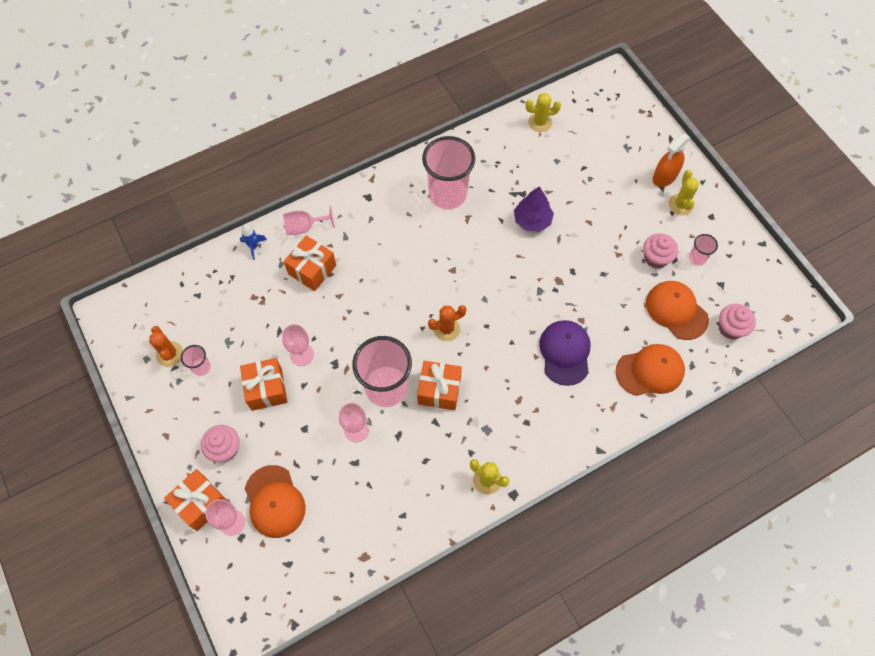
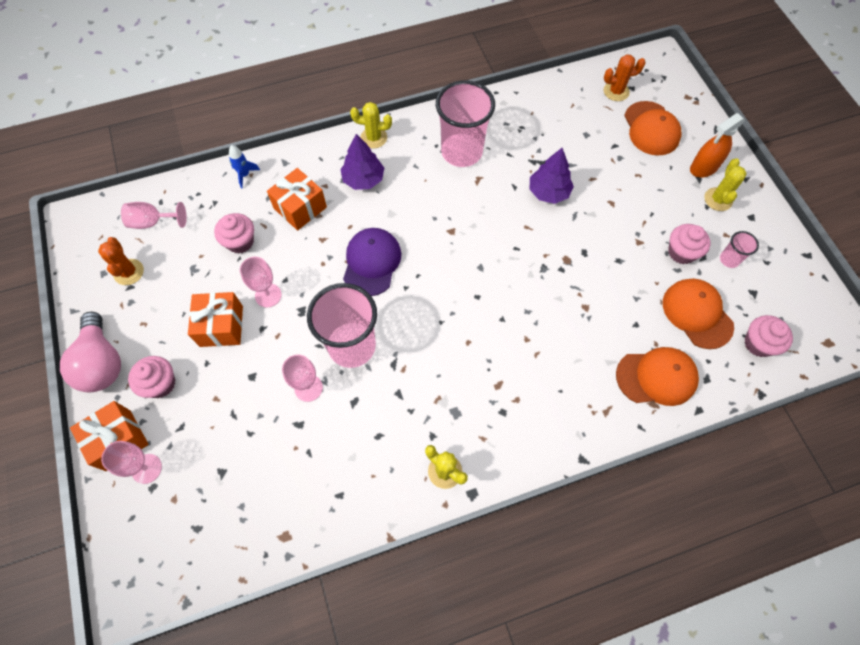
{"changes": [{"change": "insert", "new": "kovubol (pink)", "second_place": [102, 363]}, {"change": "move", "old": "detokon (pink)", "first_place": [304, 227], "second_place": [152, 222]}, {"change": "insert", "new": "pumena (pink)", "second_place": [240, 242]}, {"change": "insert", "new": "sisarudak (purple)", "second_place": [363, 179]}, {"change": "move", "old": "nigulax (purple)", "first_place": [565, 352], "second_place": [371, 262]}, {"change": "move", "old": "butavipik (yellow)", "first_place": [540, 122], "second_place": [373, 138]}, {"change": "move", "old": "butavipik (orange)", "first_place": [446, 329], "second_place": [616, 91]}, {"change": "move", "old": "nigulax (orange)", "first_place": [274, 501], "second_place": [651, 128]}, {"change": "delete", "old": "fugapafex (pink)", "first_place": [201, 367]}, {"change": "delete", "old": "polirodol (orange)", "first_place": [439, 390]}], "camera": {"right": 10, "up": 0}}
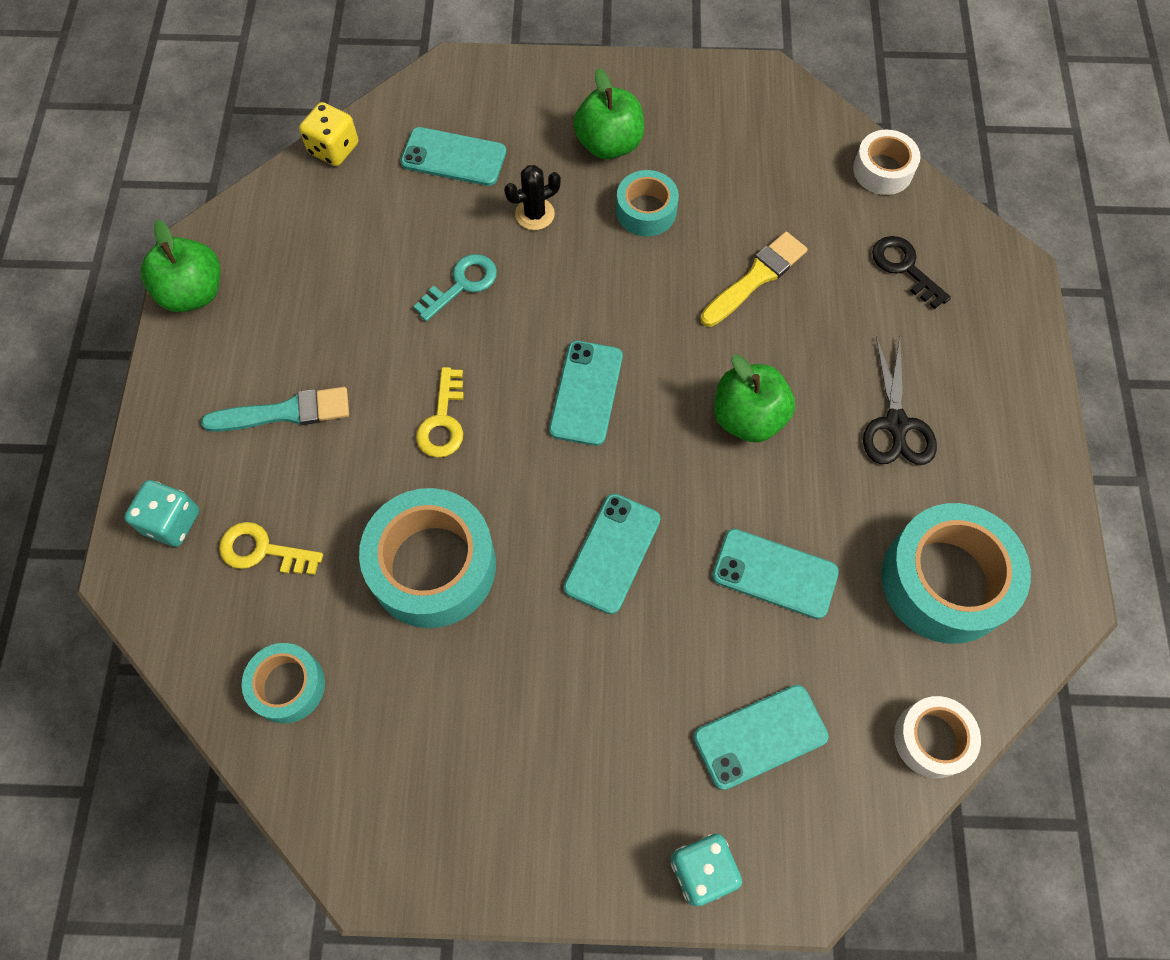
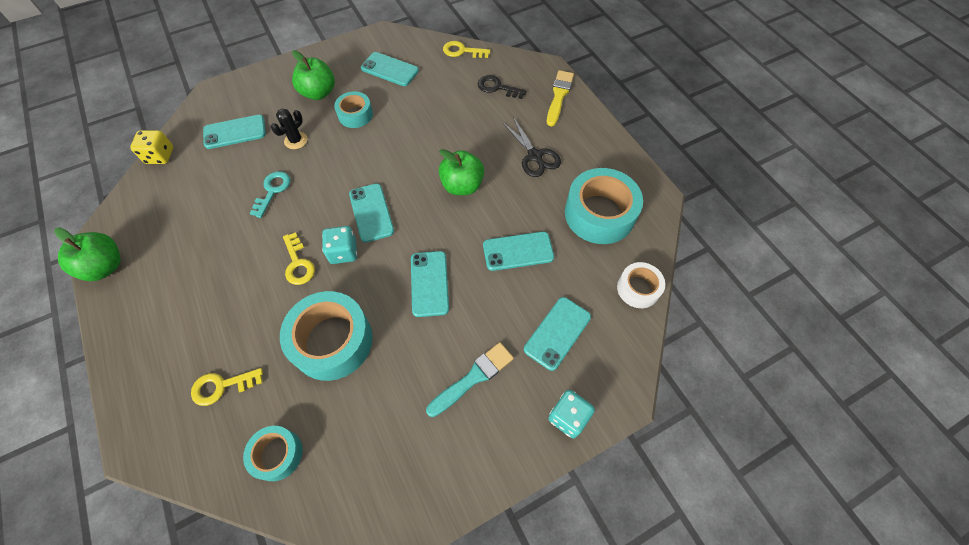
{"changes": [{"change": "move", "old": "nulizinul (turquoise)", "first_place": [172, 522], "second_place": [343, 252]}, {"change": "insert", "new": "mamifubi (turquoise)", "second_place": [390, 69]}, {"change": "move", "old": "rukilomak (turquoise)", "first_place": [285, 412], "second_place": [473, 378]}, {"change": "replace", "old": "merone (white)", "new": "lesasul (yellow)", "first_place": [882, 170], "second_place": [462, 51]}, {"change": "move", "old": "rukilomak (yellow)", "first_place": [756, 278], "second_place": [559, 96]}], "camera": {"right": -30, "up": -5}}
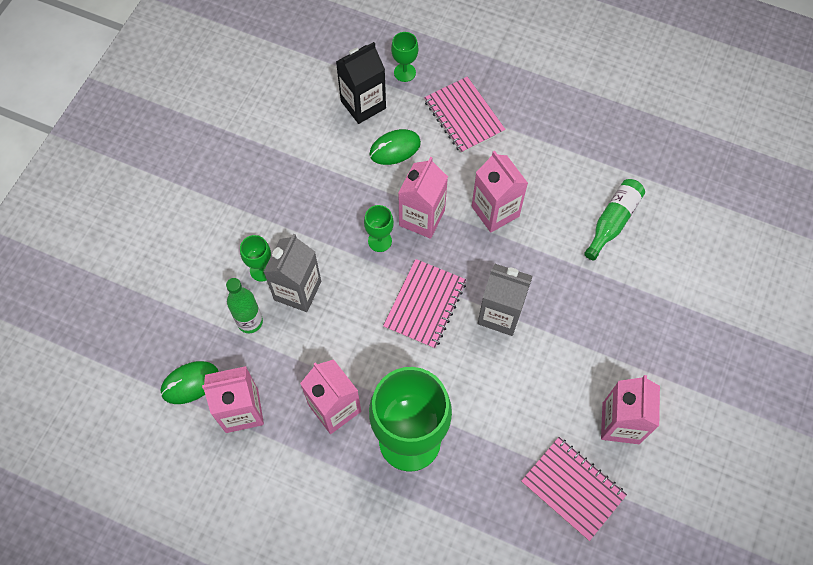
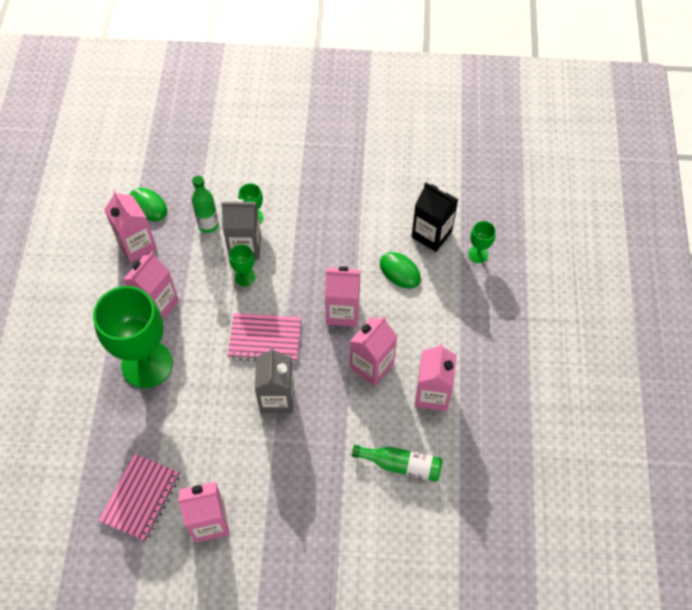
{"changes": [{"change": "move", "old": "detokon (green)", "first_place": [379, 241], "second_place": [245, 277]}, {"change": "insert", "new": "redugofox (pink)", "second_place": [432, 394]}, {"change": "delete", "old": "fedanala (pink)", "first_place": [463, 116]}], "camera": {"right": 70, "up": -5}}
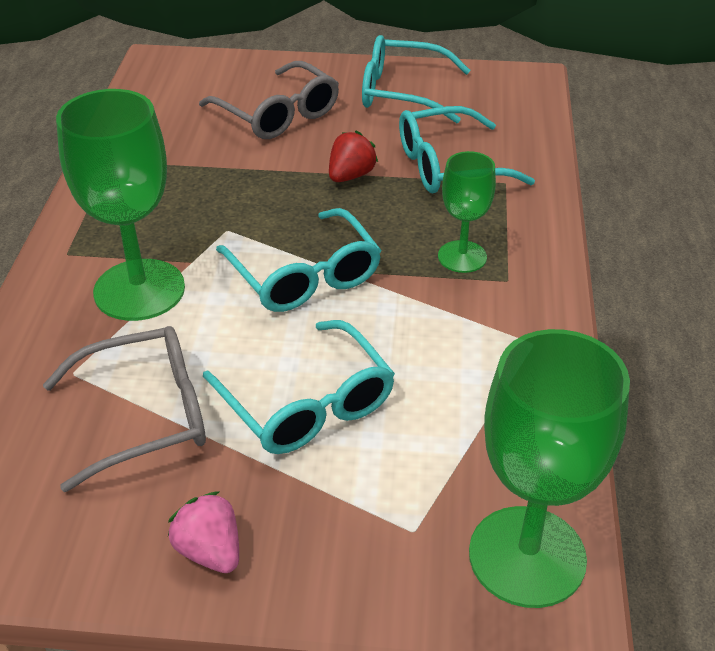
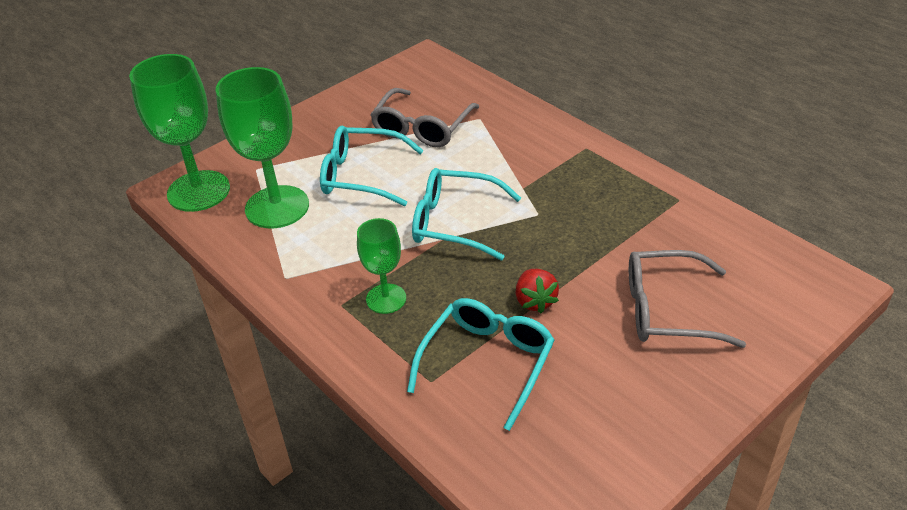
{"changes": [{"change": "move", "old": "detokon (green)", "first_place": [139, 290], "second_place": [277, 207]}, {"change": "delete", "old": "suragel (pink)", "first_place": [210, 551]}, {"change": "delete", "old": "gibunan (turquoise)", "first_place": [402, 92]}], "camera": {"right": 135, "up": 0}}
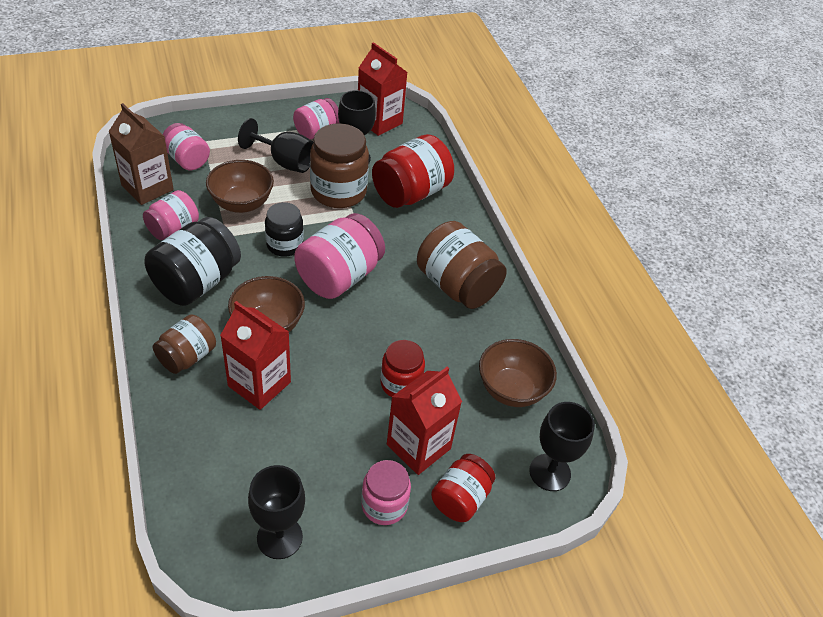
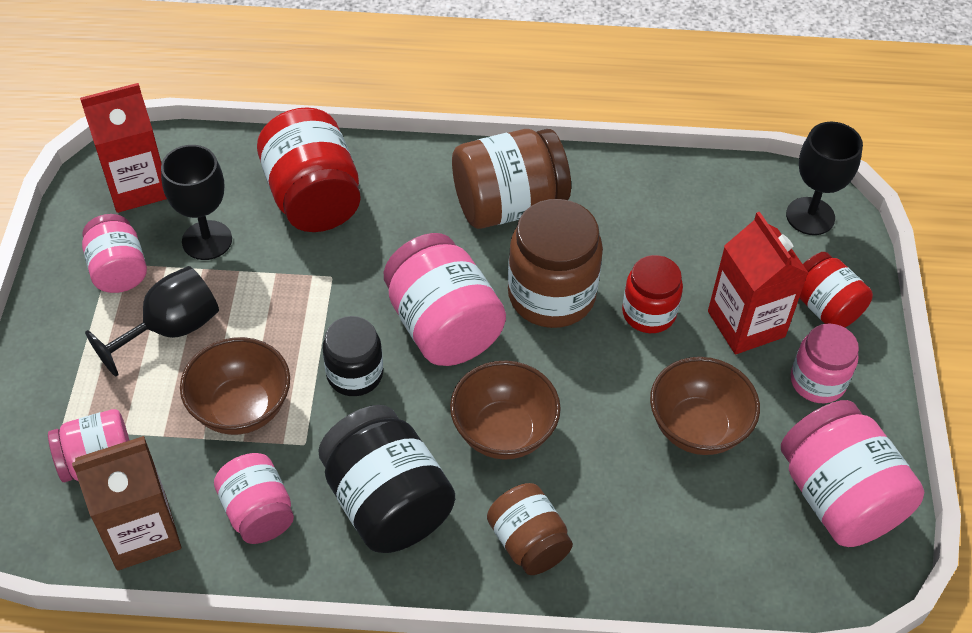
{"changes": [{"change": "move", "old": "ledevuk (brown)", "first_place": [338, 191], "second_place": [551, 295]}, {"change": "move", "old": "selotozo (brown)", "first_place": [511, 389], "second_place": [697, 427]}, {"change": "replace", "old": "detokon (black)", "new": "ledevuk (pink)", "first_place": [279, 537], "second_place": [838, 497]}, {"change": "delete", "old": "redugofox (red)", "first_place": [259, 384]}], "camera": {"right": -65, "up": 5}}
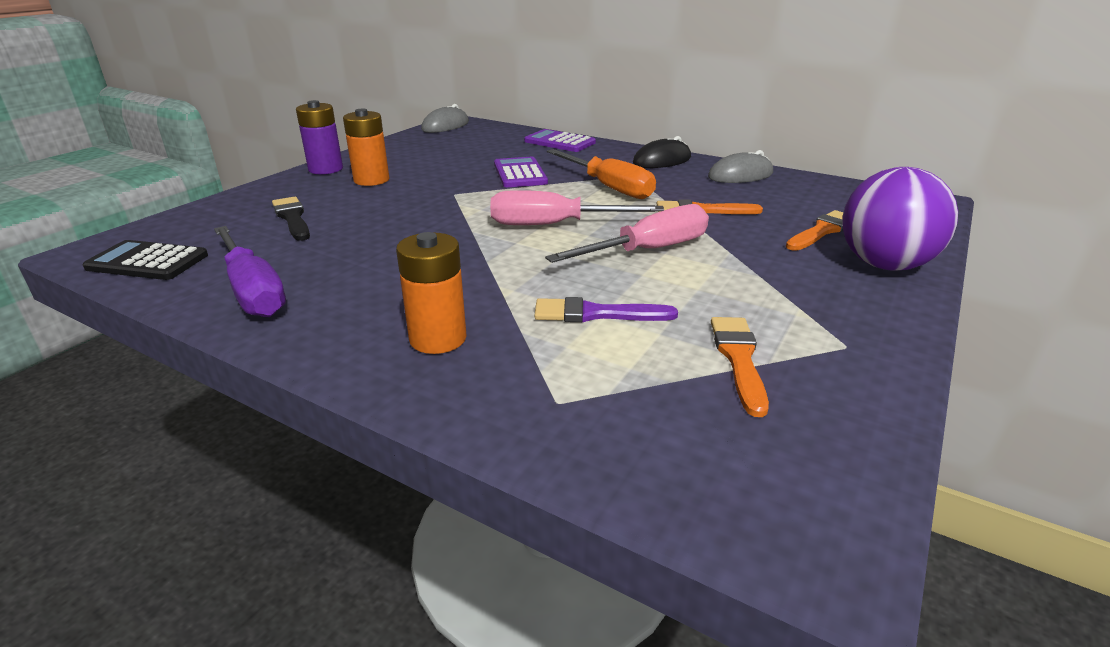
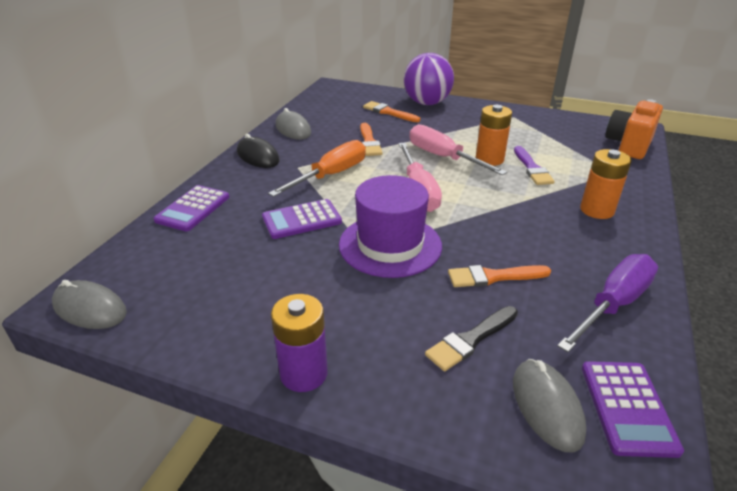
{"changes": [{"change": "insert", "new": "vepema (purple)", "second_place": [390, 245]}, {"change": "move", "old": "rukilomak (orange)", "first_place": [738, 359], "second_place": [493, 277]}, {"change": "move", "old": "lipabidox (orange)", "first_place": [371, 180], "second_place": [489, 159]}, {"change": "insert", "new": "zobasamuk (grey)", "second_place": [547, 406]}, {"change": "recolor", "old": "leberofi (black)", "new": "leberofi (purple)", "first_place": [147, 262], "second_place": [627, 407]}, {"change": "insert", "new": "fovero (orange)", "second_place": [629, 145]}], "camera": {"right": -100, "up": 5}}
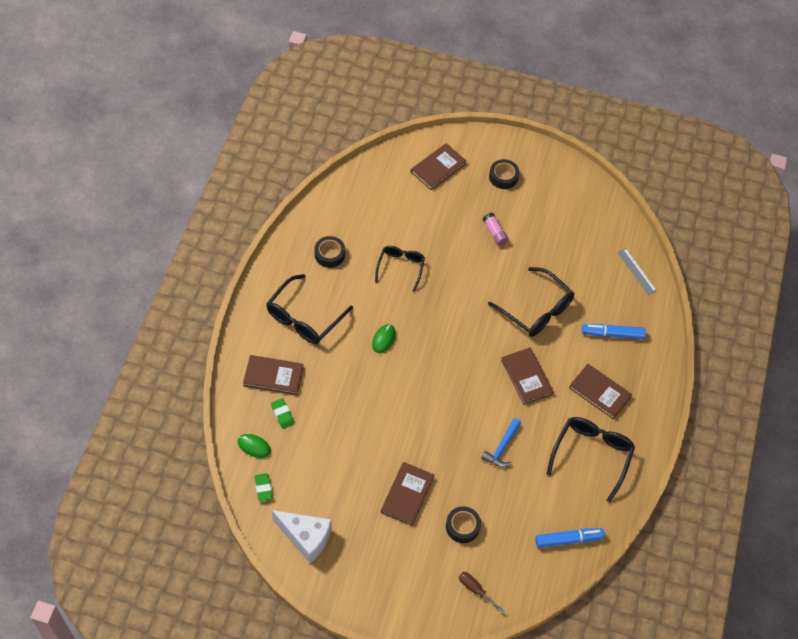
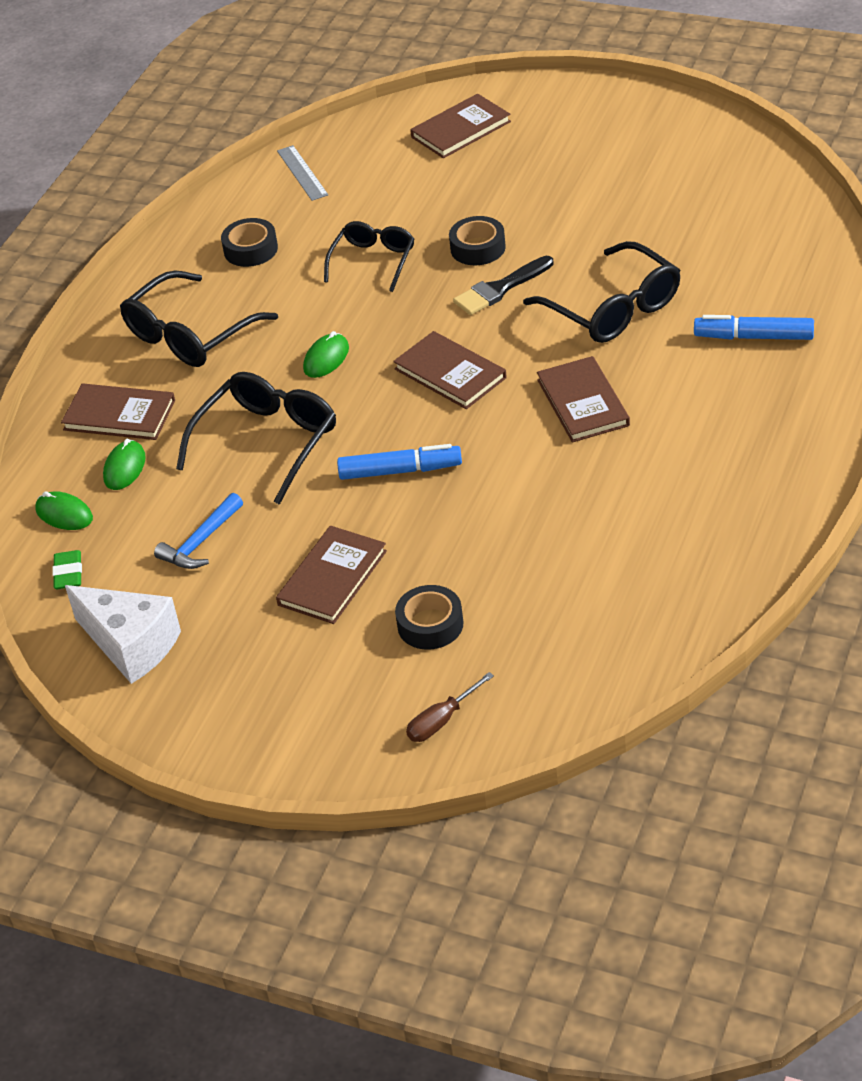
{"changes": [{"change": "replace", "old": "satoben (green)", "new": "zobasamuk (green)", "first_place": [282, 414], "second_place": [124, 468]}, {"change": "move", "old": "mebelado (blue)", "first_place": [502, 447], "second_place": [201, 542]}, {"change": "move", "old": "gibunan (black)", "first_place": [591, 455], "second_place": [267, 442]}, {"change": "move", "old": "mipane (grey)", "first_place": [636, 271], "second_place": [302, 173]}, {"change": "move", "old": "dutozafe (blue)", "first_place": [568, 539], "second_place": [400, 471]}, {"change": "move", "old": "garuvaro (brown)", "first_place": [600, 392], "second_place": [450, 373]}, {"change": "rotate", "old": "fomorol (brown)", "first_place": [475, 589], "second_place": [441, 721], "degrees": -90}, {"change": "move", "old": "merone (black)", "first_place": [503, 177], "second_place": [478, 248]}, {"change": "insert", "new": "rukilomak (black)", "second_place": [500, 289]}, {"change": "delete", "old": "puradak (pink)", "first_place": [495, 233]}], "camera": {"right": 15, "up": -15}}
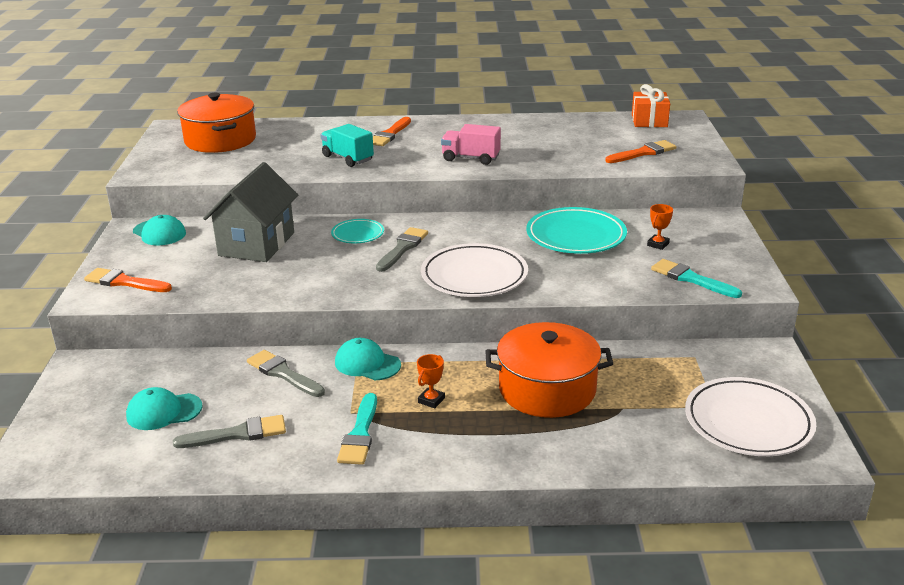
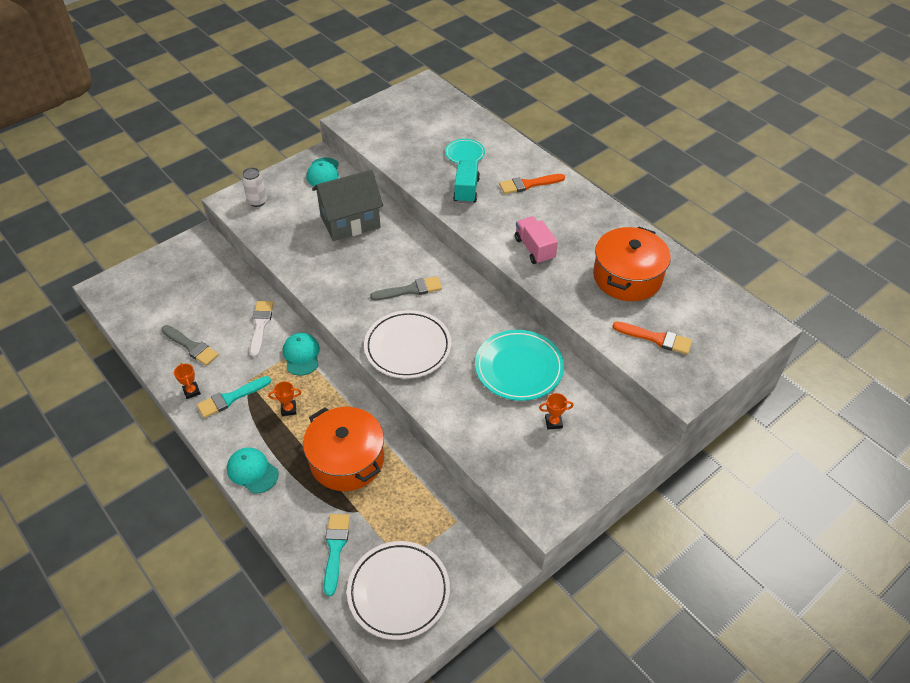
{"changes": [{"change": "insert", "new": "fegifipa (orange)", "second_place": [191, 391]}, {"change": "move", "old": "nigulax (turquoise)", "first_place": [164, 411], "second_place": [252, 471]}, {"change": "replace", "old": "rukilomak (orange)", "new": "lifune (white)", "first_place": [124, 282], "second_place": [257, 201]}, {"change": "recolor", "old": "rukilomak (grey)", "new": "rukilomak (white)", "first_place": [283, 373], "second_place": [260, 325]}, {"change": "move", "old": "rukilomak (turquoise)", "first_place": [691, 279], "second_place": [335, 549]}, {"change": "move", "old": "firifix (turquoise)", "first_place": [358, 234], "second_place": [465, 153]}, {"change": "move", "old": "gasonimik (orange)", "first_place": [220, 140], "second_place": [627, 277]}, {"change": "delete", "old": "polirodol (orange)", "first_place": [649, 121]}], "camera": {"right": 50, "up": 20}}
